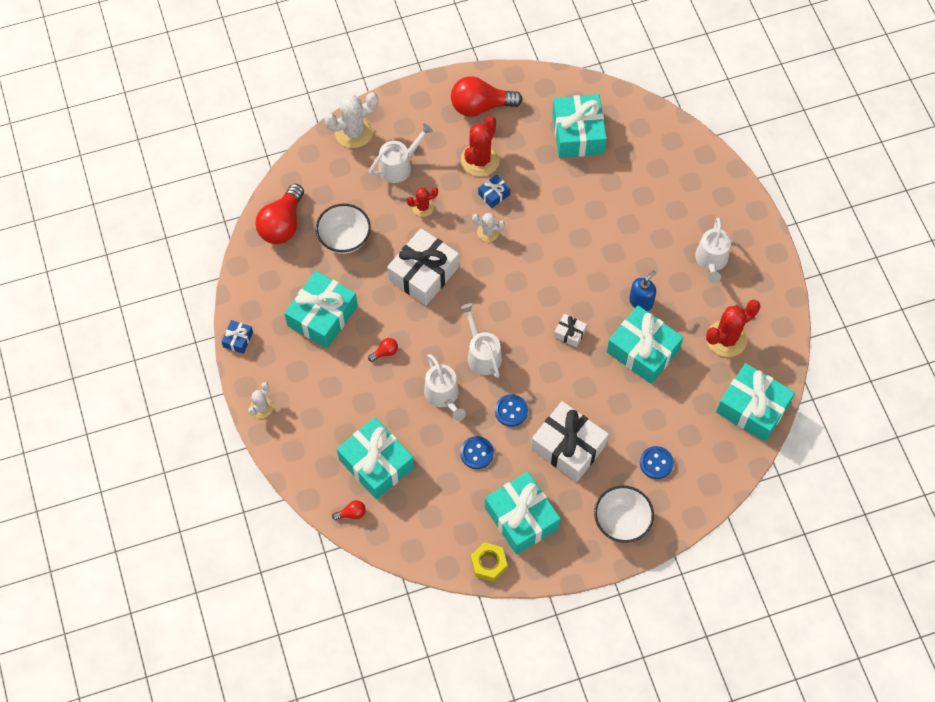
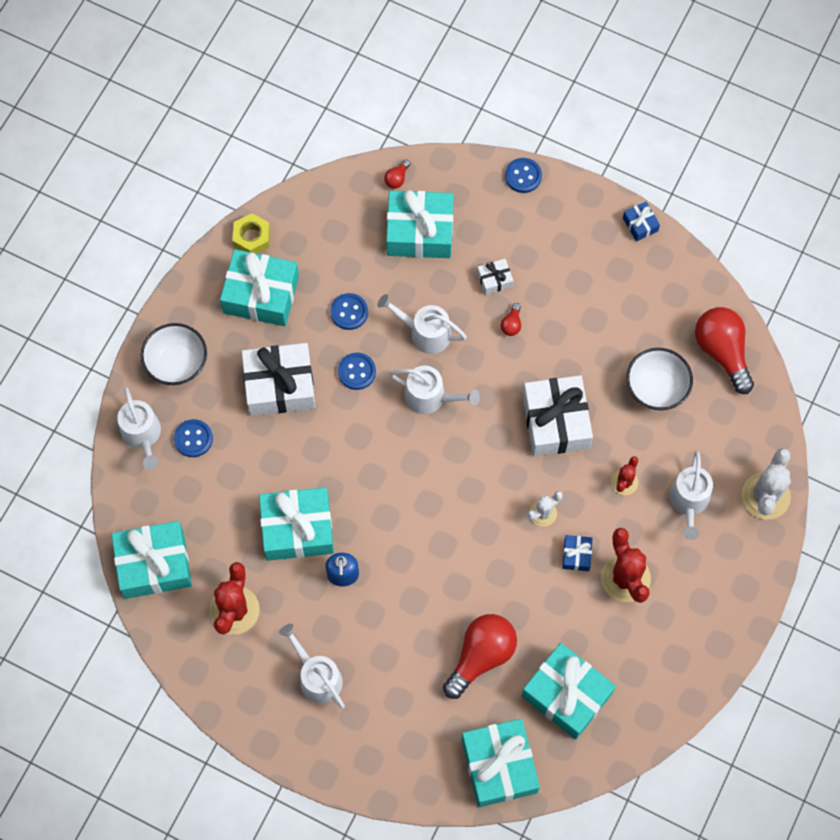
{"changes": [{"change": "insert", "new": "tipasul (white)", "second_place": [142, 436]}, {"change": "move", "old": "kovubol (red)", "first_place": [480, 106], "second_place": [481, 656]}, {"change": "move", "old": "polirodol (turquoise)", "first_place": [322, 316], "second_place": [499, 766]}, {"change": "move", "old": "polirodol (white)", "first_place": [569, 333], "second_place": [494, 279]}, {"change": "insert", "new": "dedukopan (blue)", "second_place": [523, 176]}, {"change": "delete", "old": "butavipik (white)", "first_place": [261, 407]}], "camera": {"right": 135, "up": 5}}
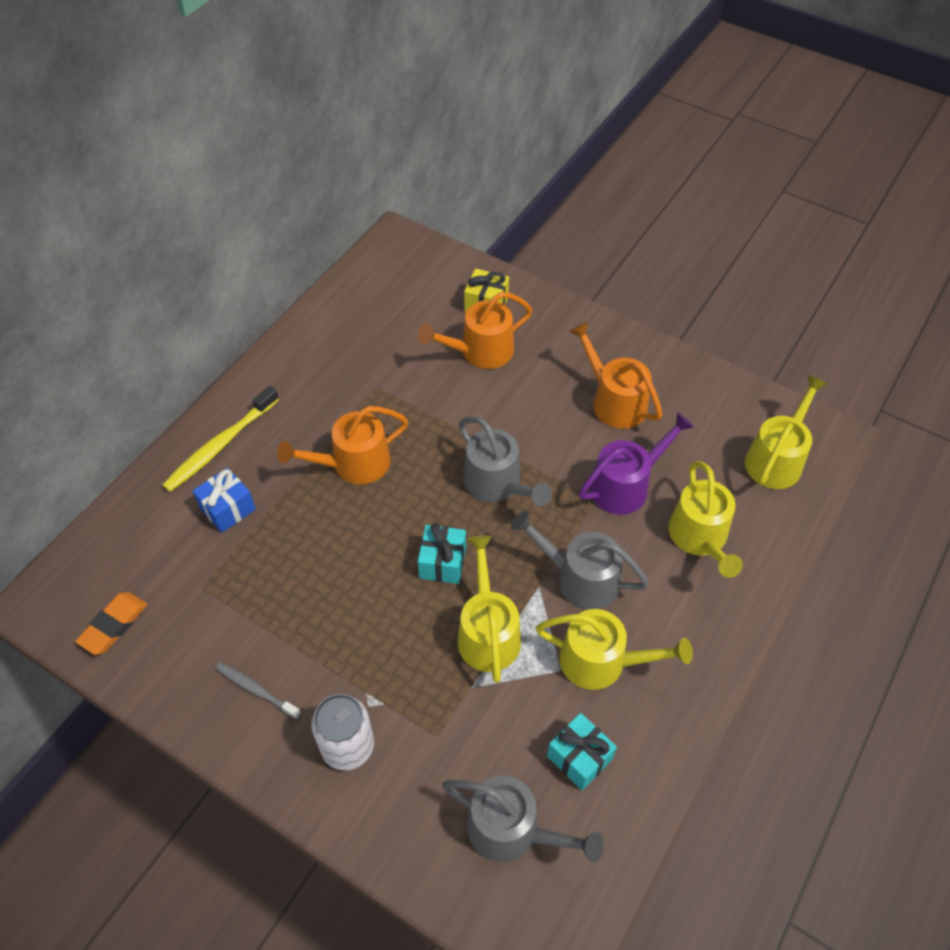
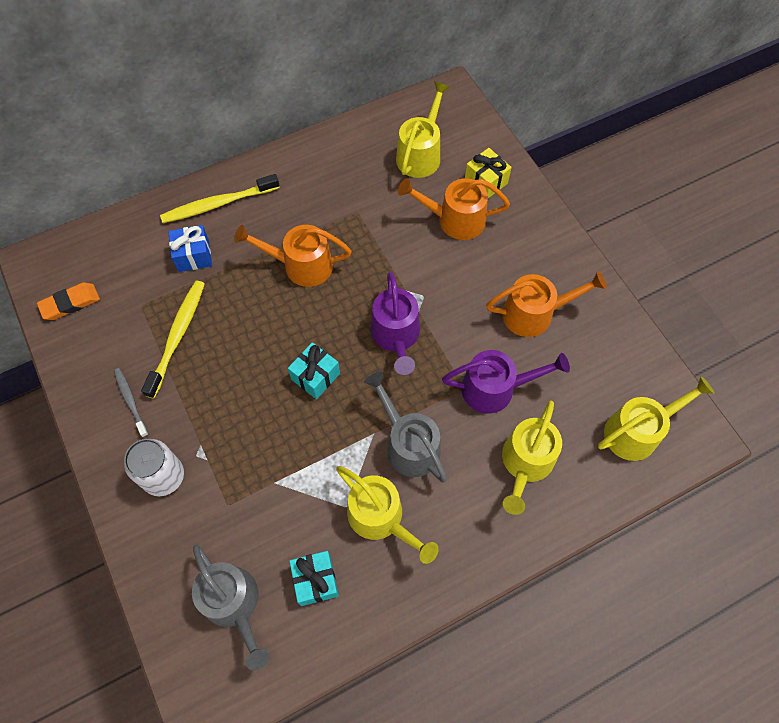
{"changes": [{"change": "insert", "new": "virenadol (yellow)", "second_place": [178, 336]}, {"change": "recolor", "old": "tipasul (grey)", "new": "tipasul (purple)", "first_place": [497, 484], "second_place": [396, 335]}, {"change": "move", "old": "tipasul (yellow)", "first_place": [487, 632], "second_place": [420, 154]}, {"change": "rotate", "old": "tipasul (orange)", "first_place": [614, 401], "second_place": [534, 313], "degrees": 90}], "camera": {"right": 30, "up": 10}}
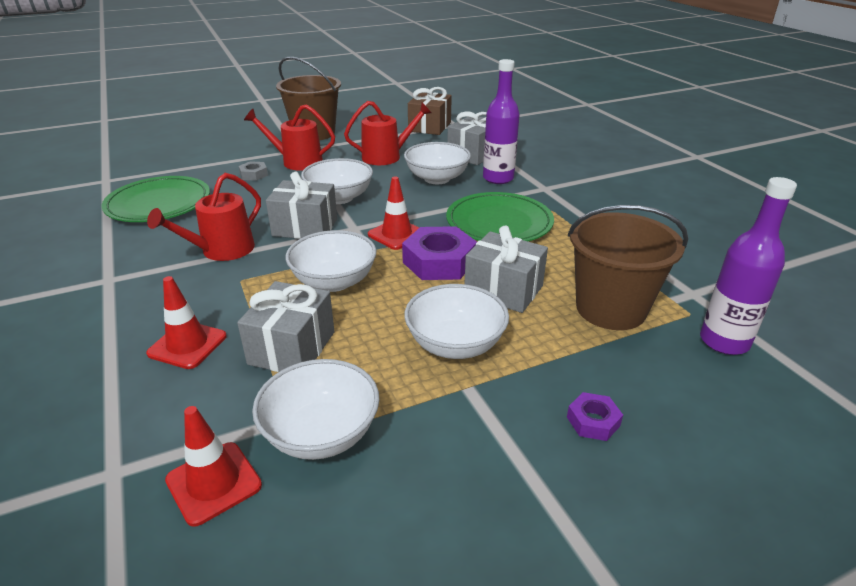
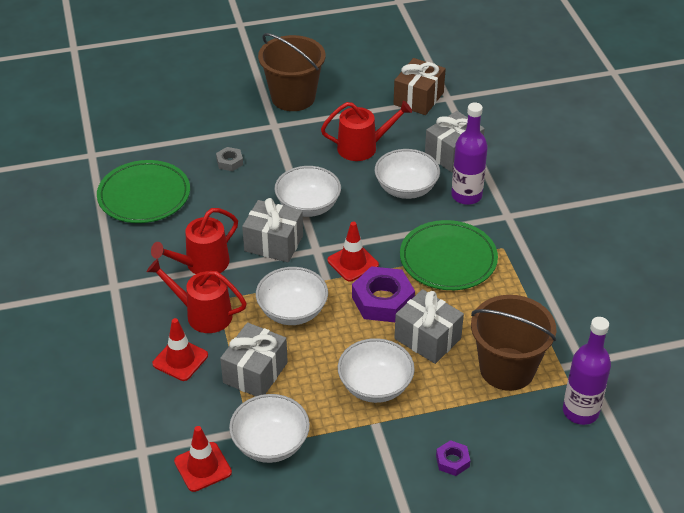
{"changes": [{"change": "move", "old": "tipasul (red)", "first_place": [297, 162], "second_place": [203, 314]}], "camera": {"right": 10, "up": 10}}
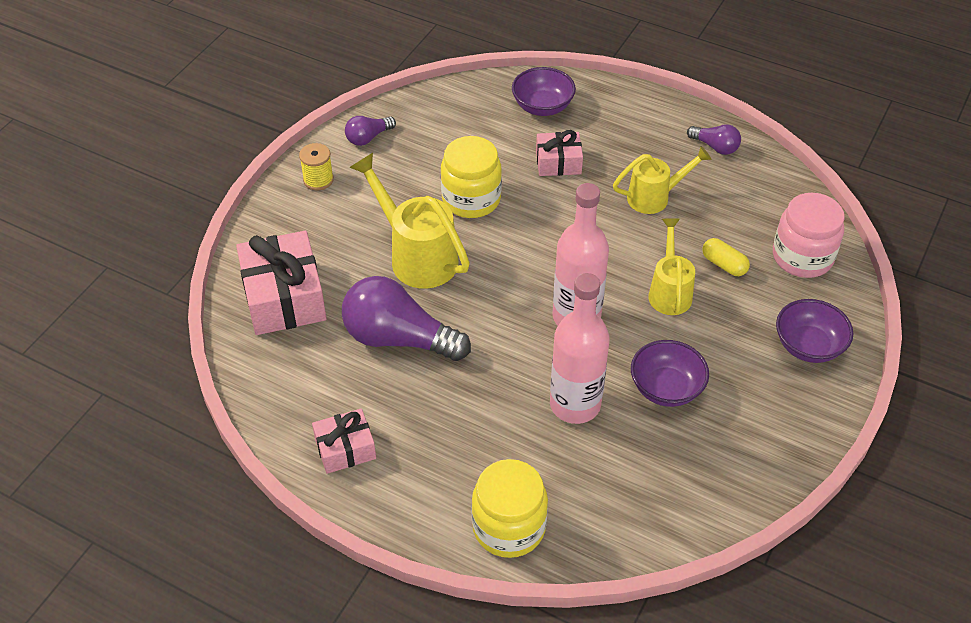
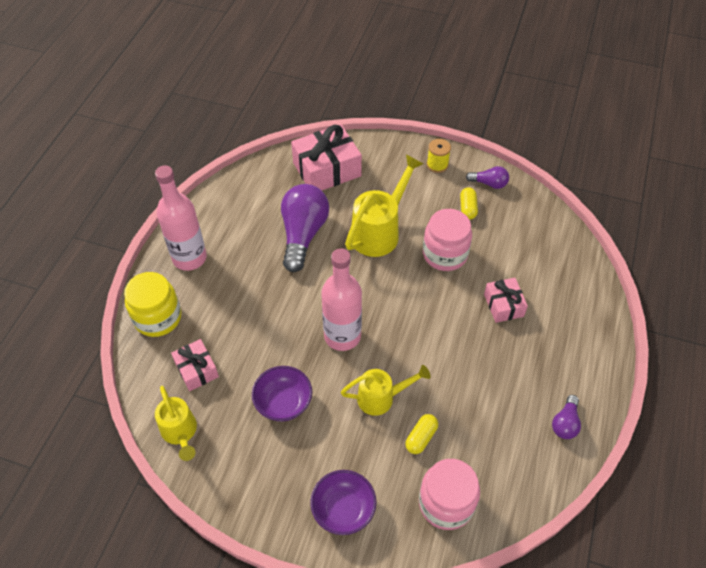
{"changes": [{"change": "move", "old": "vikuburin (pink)", "first_place": [575, 404], "second_place": [189, 258]}, {"change": "move", "old": "tipasul (yellow)", "first_place": [654, 197], "second_place": [180, 433]}, {"change": "move", "old": "polirodol (pink)", "first_place": [345, 449], "second_place": [196, 370]}, {"change": "recolor", "old": "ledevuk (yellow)", "new": "ledevuk (pink)", "first_place": [471, 199], "second_place": [445, 254]}, {"change": "insert", "new": "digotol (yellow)", "second_place": [467, 208]}, {"change": "rotate", "old": "kovubol (purple)", "first_place": [368, 138], "second_place": [489, 183], "degrees": 150}, {"change": "delete", "old": "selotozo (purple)", "first_place": [542, 107]}], "camera": {"right": 80, "up": 5}}
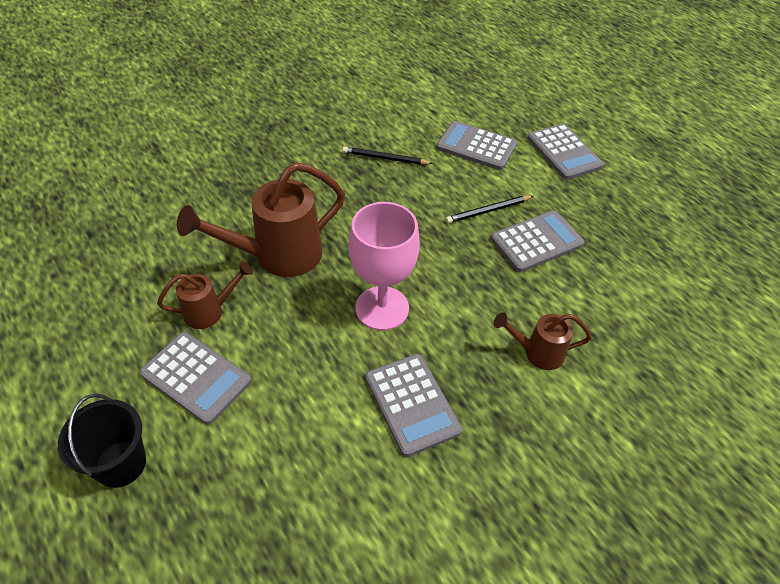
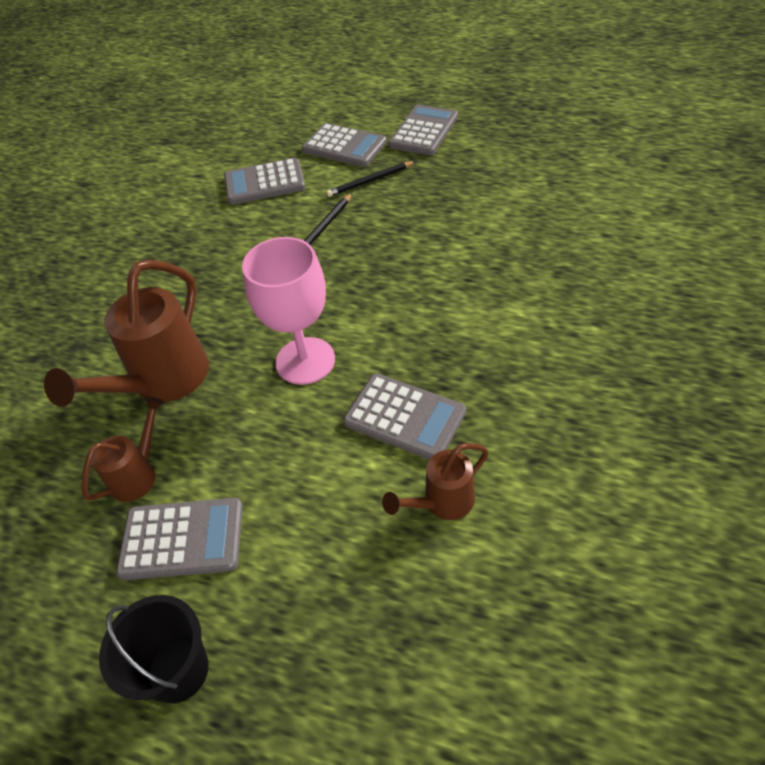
{"changes": [{"change": "move", "old": "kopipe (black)", "first_place": [385, 158], "second_place": [370, 181]}, {"change": "move", "old": "tipasul (brown)", "first_place": [537, 352], "second_place": [442, 502]}, {"change": "move", "old": "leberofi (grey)", "first_place": [536, 242], "second_place": [424, 131]}], "camera": {"right": -30, "up": 0}}
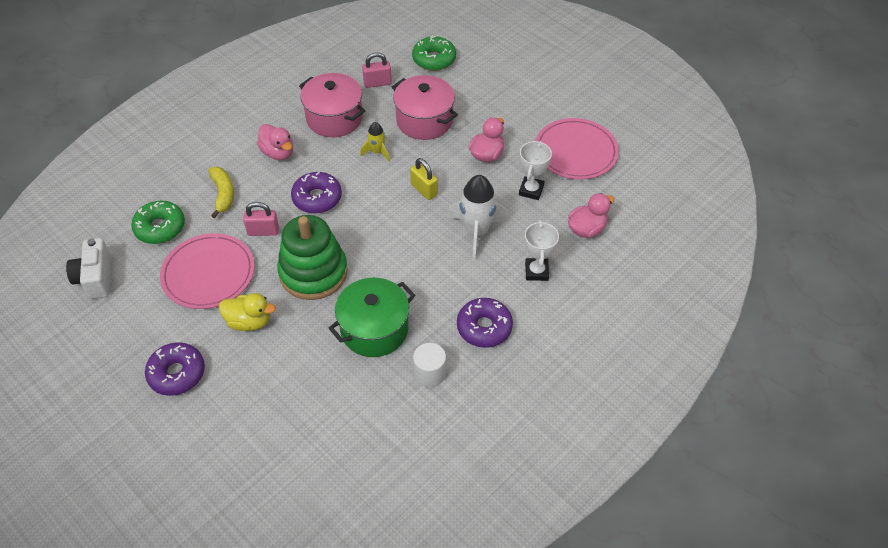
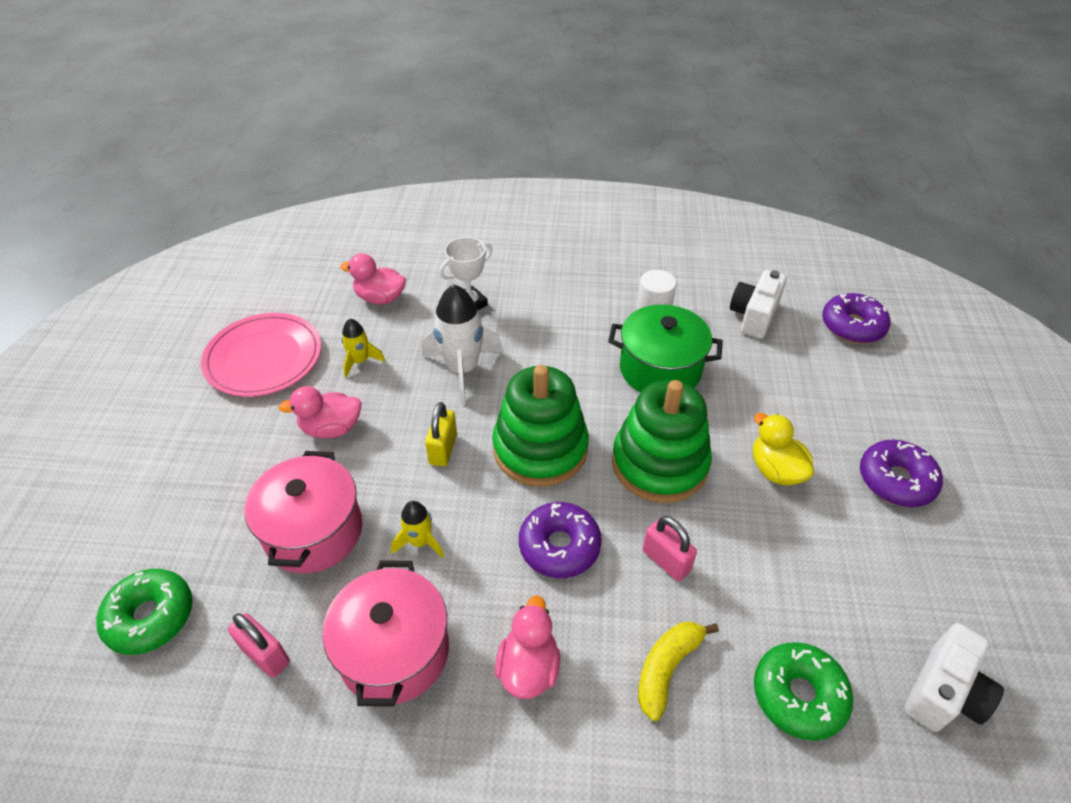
{"changes": [{"change": "replace", "old": "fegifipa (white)", "new": "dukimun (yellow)", "first_place": [531, 190], "second_place": [360, 361]}, {"change": "insert", "new": "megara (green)", "second_place": [540, 448]}, {"change": "insert", "new": "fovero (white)", "second_place": [754, 316]}, {"change": "move", "old": "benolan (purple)", "first_place": [484, 327], "second_place": [852, 326]}, {"change": "delete", "old": "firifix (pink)", "first_place": [208, 273]}], "camera": {"right": -130, "up": -5}}
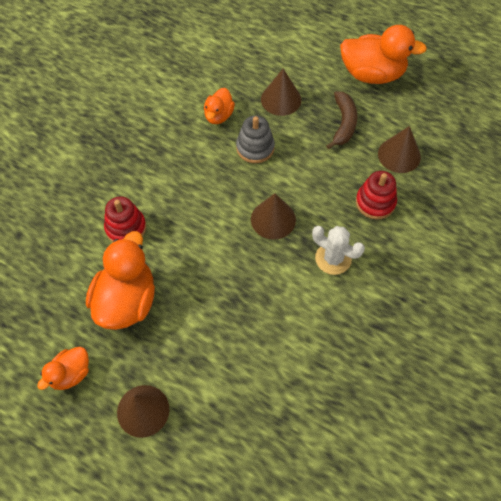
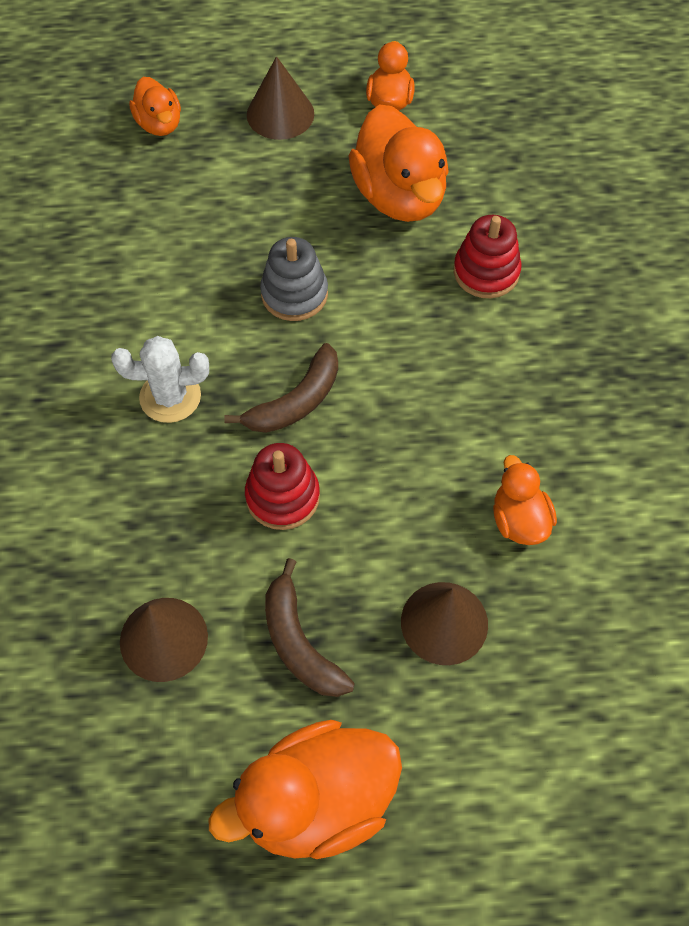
{"changes": [{"change": "insert", "new": "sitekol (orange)", "second_place": [159, 124]}, {"change": "replace", "old": "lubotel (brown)", "new": "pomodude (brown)", "first_place": [273, 219], "second_place": [296, 401]}, {"change": "move", "old": "megara (red)", "first_place": [375, 202], "second_place": [282, 497]}, {"change": "move", "old": "megara (grey)", "first_place": [255, 148], "second_place": [294, 294]}], "camera": {"right": 145, "up": 0}}
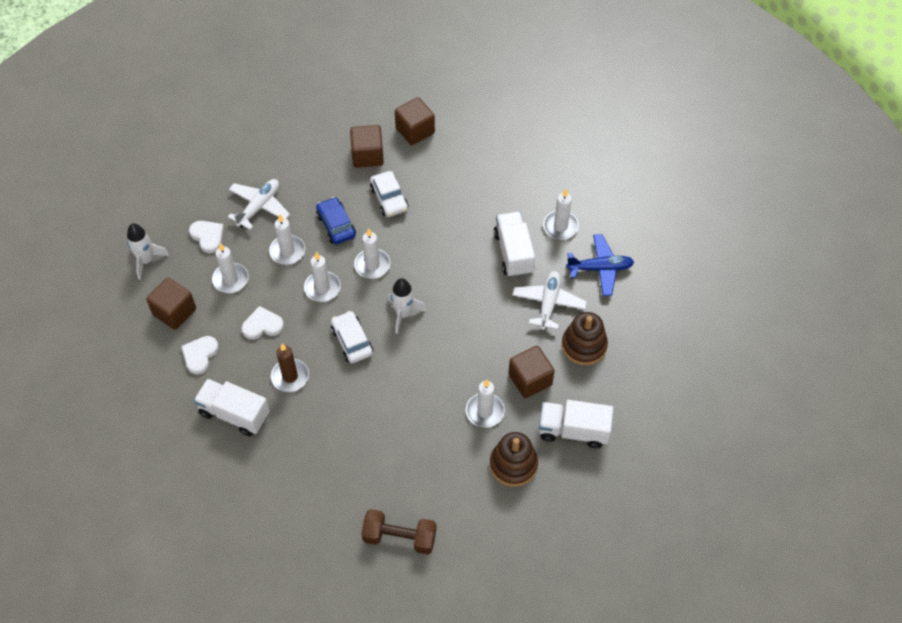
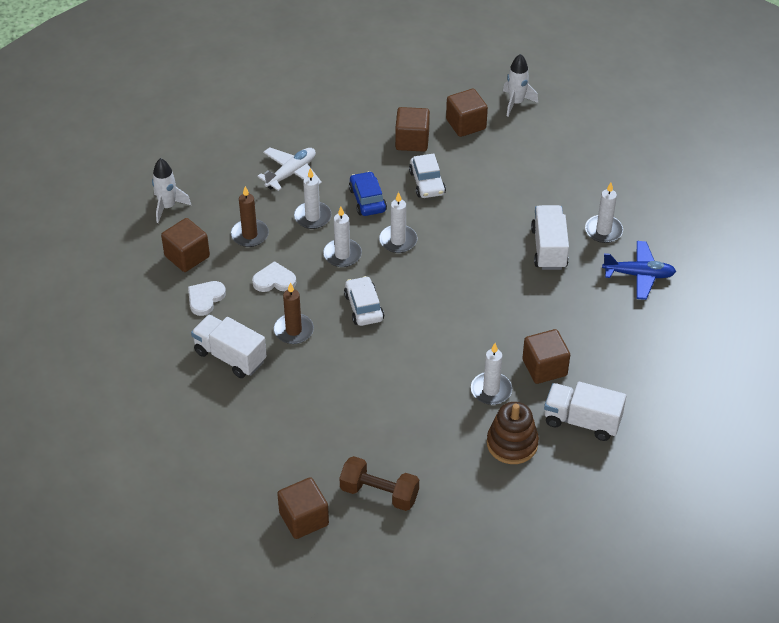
{"changes": [{"change": "recolor", "old": "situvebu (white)", "new": "situvebu (brown)", "first_place": [230, 279], "second_place": [249, 235]}, {"change": "insert", "new": "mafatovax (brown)", "second_place": [304, 519]}, {"change": "move", "old": "dukimun (white)", "first_place": [403, 314], "second_place": [516, 103]}, {"change": "delete", "old": "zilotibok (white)", "first_place": [208, 236]}, {"change": "delete", "old": "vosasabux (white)", "first_place": [548, 303]}, {"change": "delete", "old": "megara (brown)", "first_place": [584, 346]}], "camera": {"right": 10, "up": -10}}
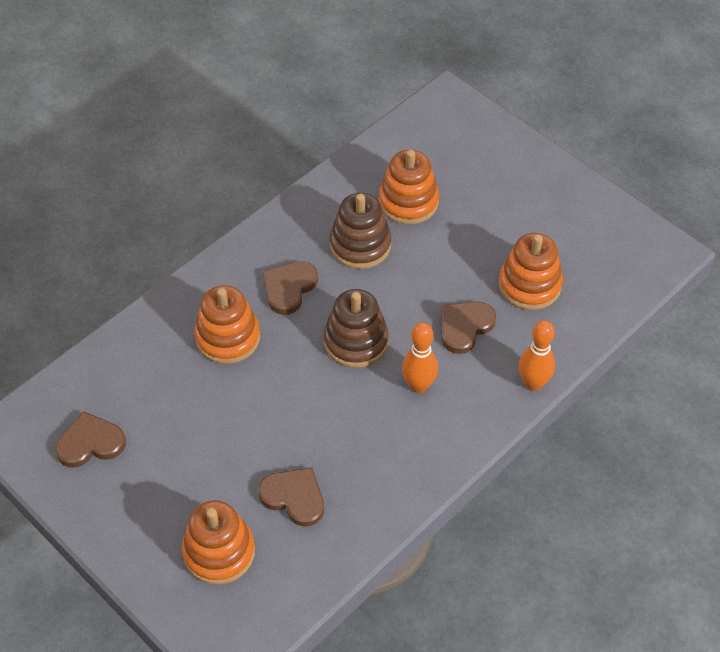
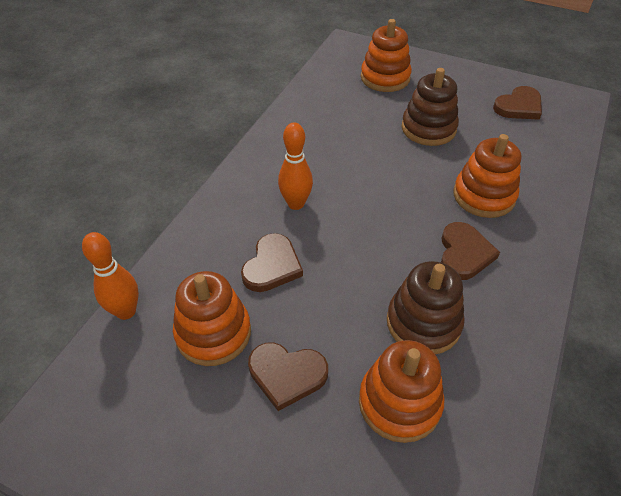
{"changes": [{"change": "move", "old": "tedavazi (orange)", "first_place": [533, 383], "second_place": [126, 311]}, {"change": "move", "old": "zilotibok (brown)", "first_place": [294, 497], "second_place": [287, 375]}, {"change": "move", "old": "megara (brown)", "first_place": [356, 341], "second_place": [428, 128]}], "camera": {"right": 160, "up": -5}}
